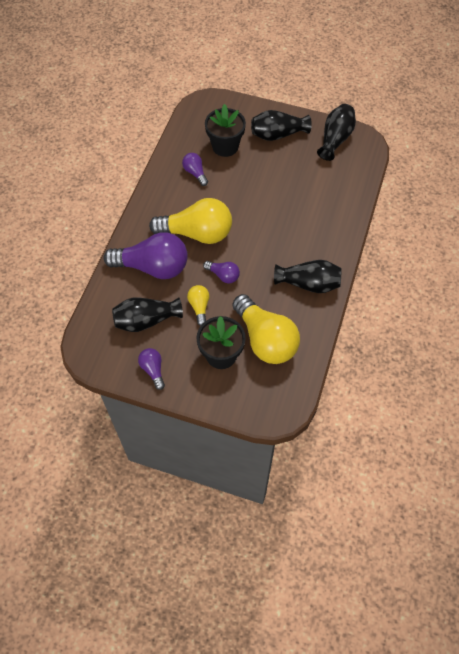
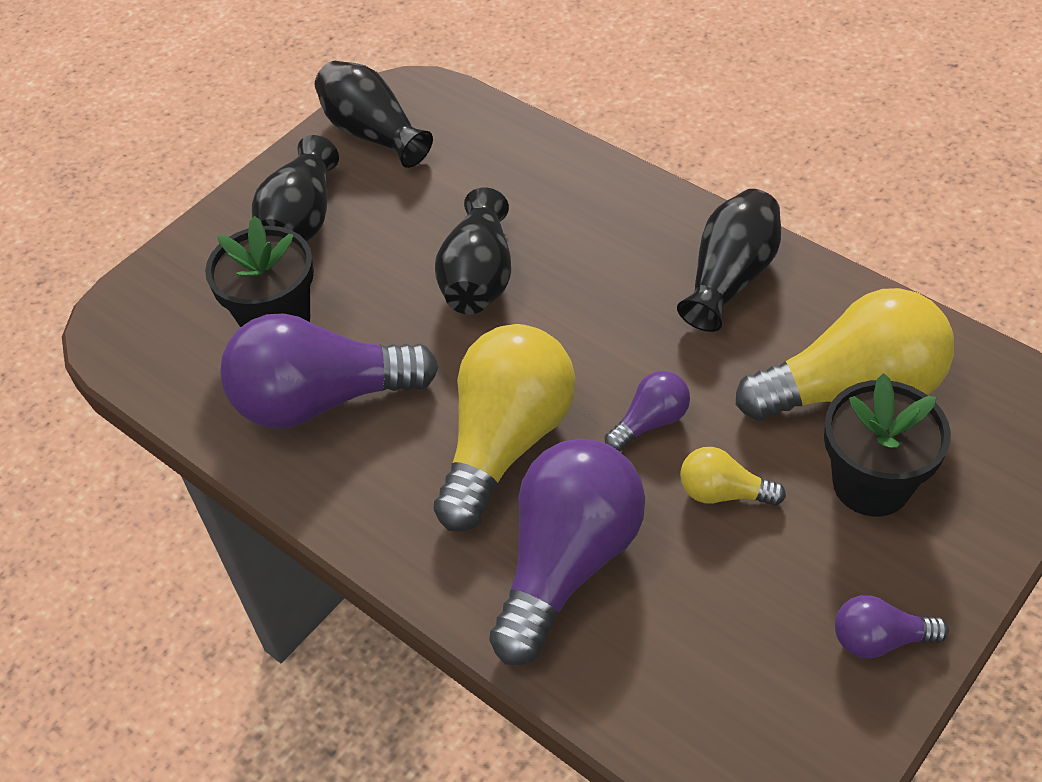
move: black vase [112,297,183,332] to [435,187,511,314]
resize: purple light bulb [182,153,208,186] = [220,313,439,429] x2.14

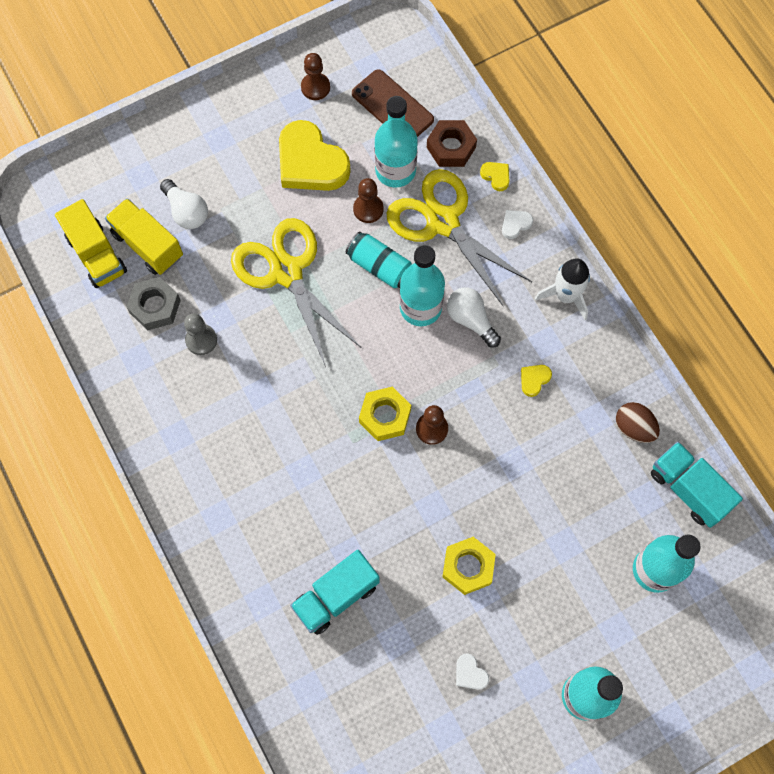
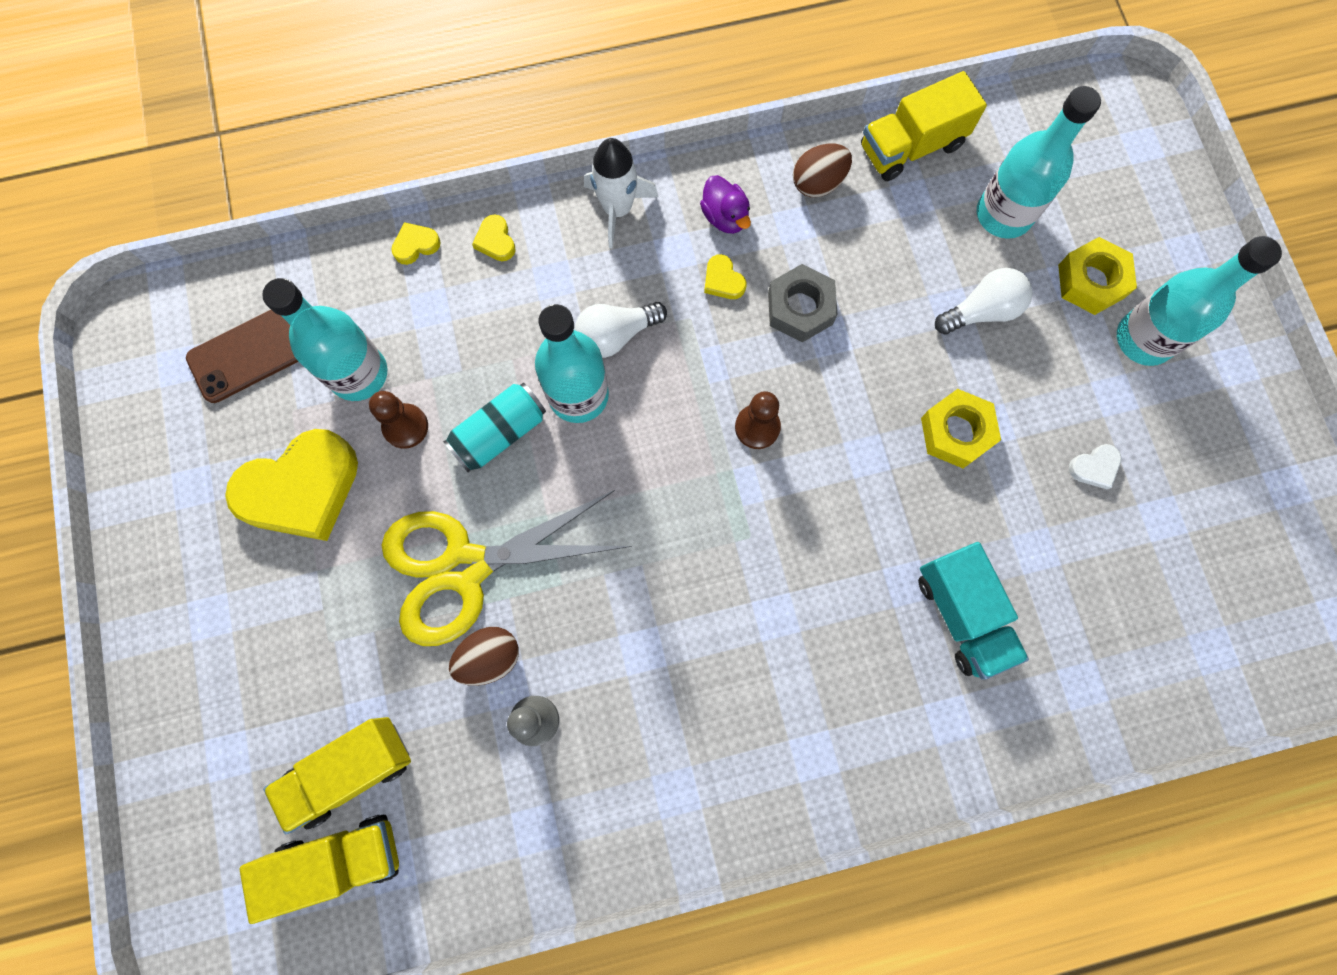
delete: brown pawn [301,53,330,100]; brown nut [427,120,477,167]; yellow scissors [386,169,532,307]
insert: purple duck [700,175,751,234]; brown egg [449,627,519,686]
move: white light bulb [160,179,208,229] to [935,268,1033,335]; grey nut [126,277,181,330] to [768,264,838,342]; yellow nut [359,387,411,441] to [1058,237,1137,315]
recolor: white heart [502,210,533,239] to yellow heart [472,214,516,261]; turquoise truck [651,442,743,528] to yellow truck [861,71,987,181]

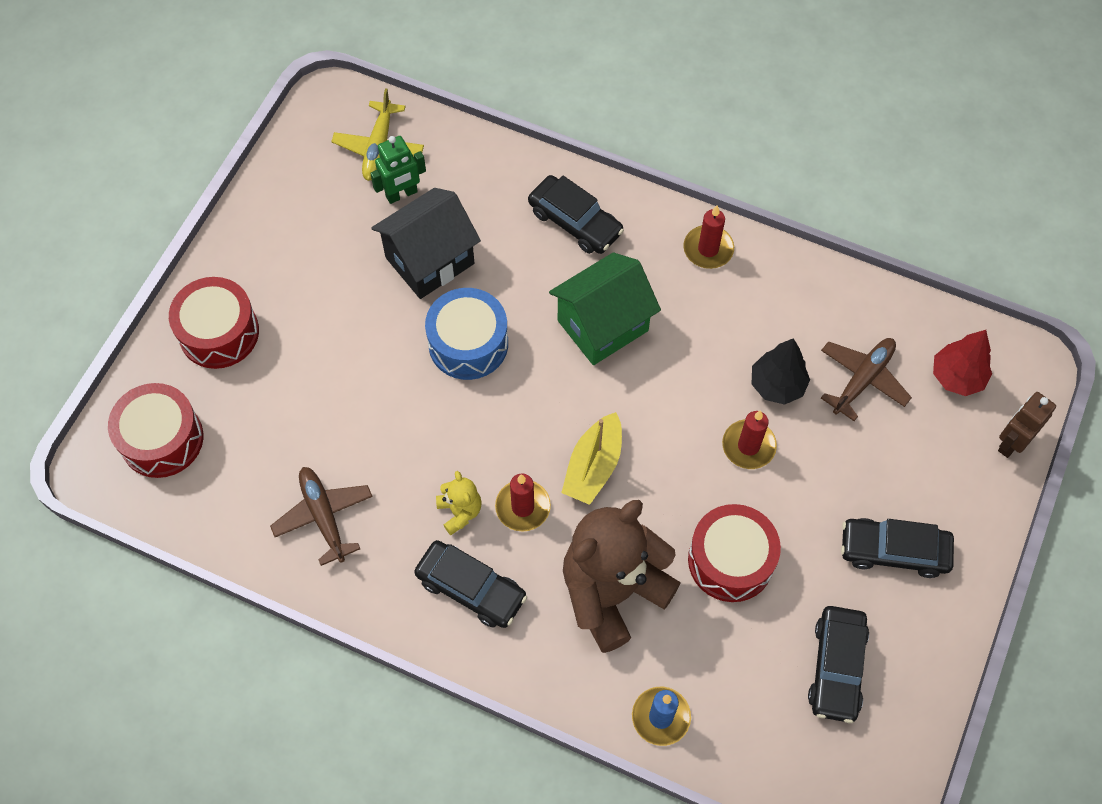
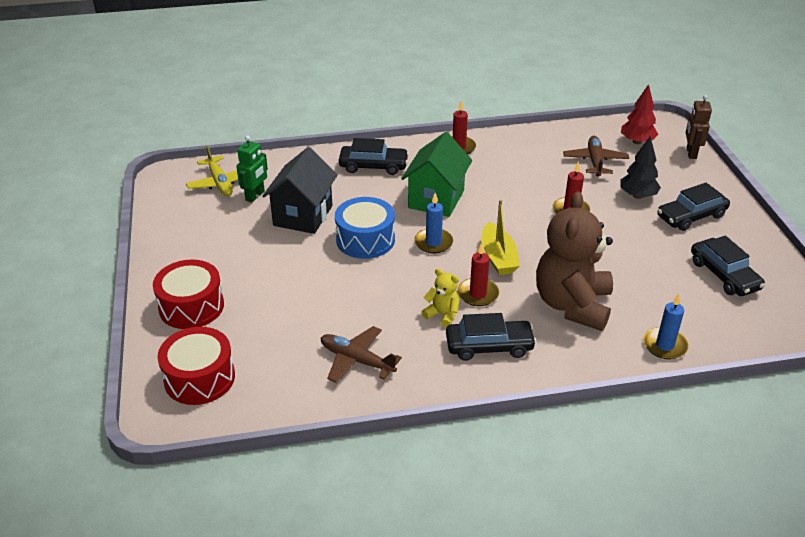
delete: red drum [688,504,781,602]
insert: blue candle [414,193,453,254]
move: black tree [752,338,810,405] to [620,136,661,199]

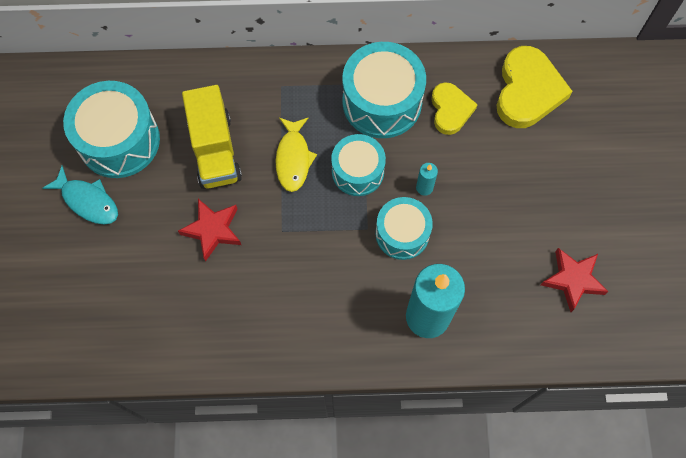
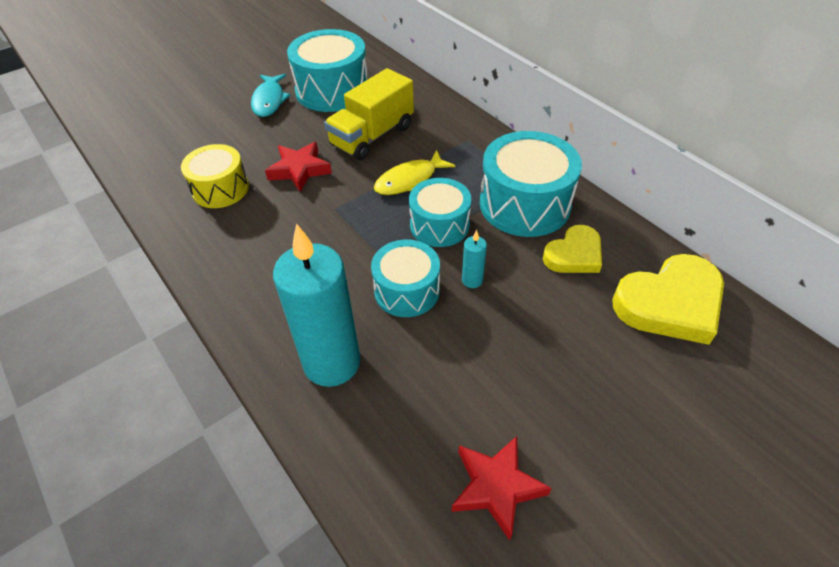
insert: yellow drum [181,144,249,208]

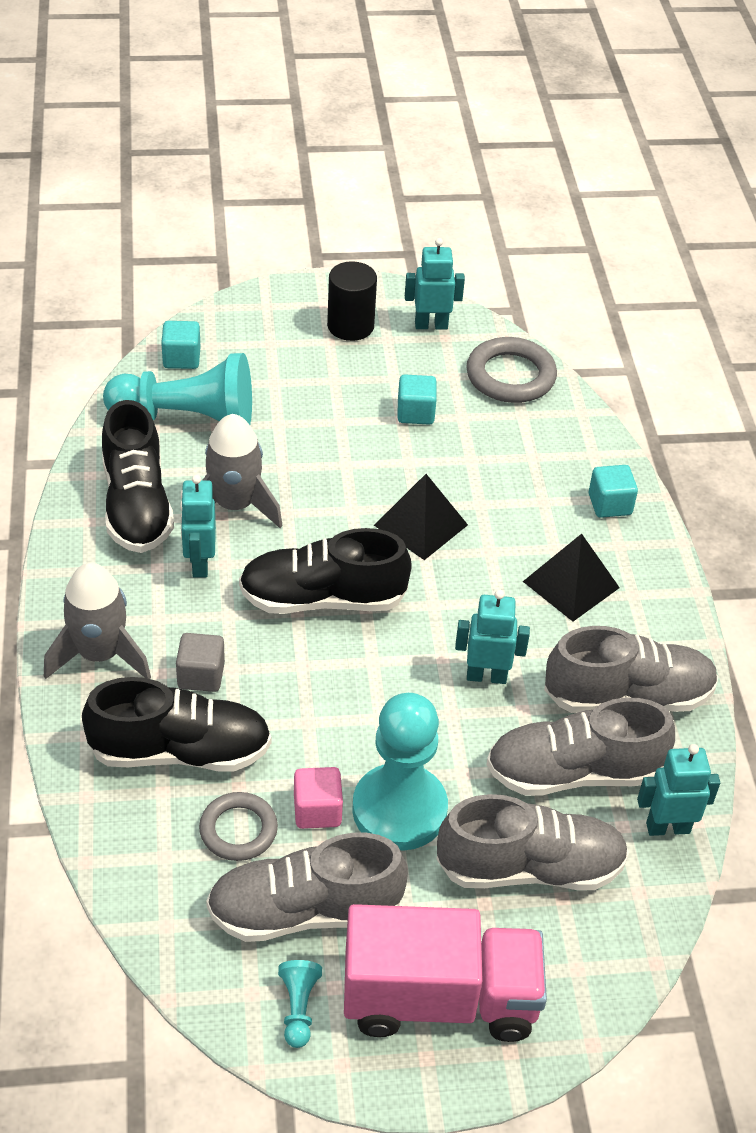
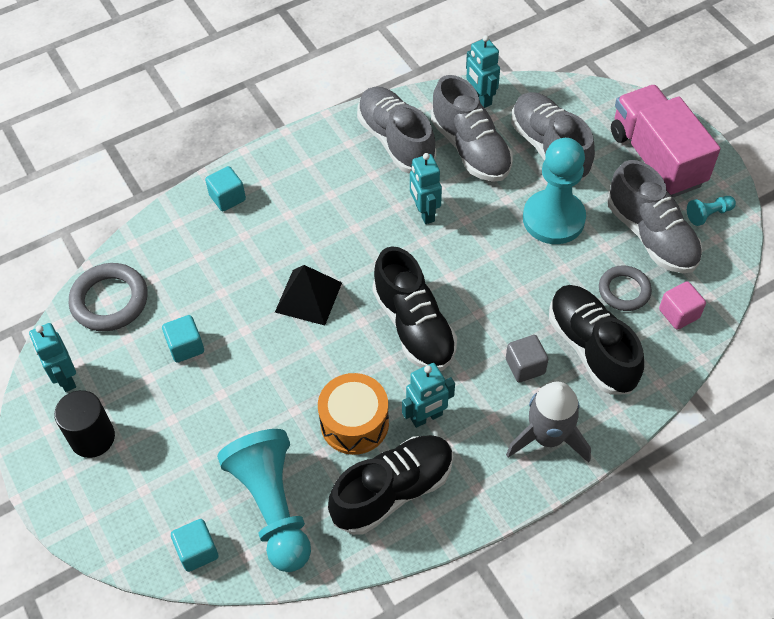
delete: black pyramid [523,534,620,621]
move: pink cube [294,767,343,829] to [659,281,706,330]
replace: grey rocket [203,414,283,528] to orange drum [318,373,389,455]

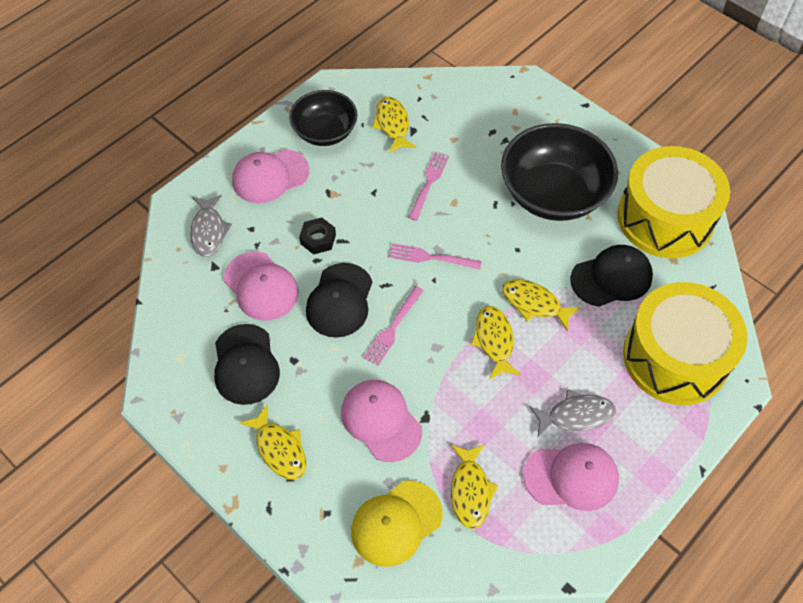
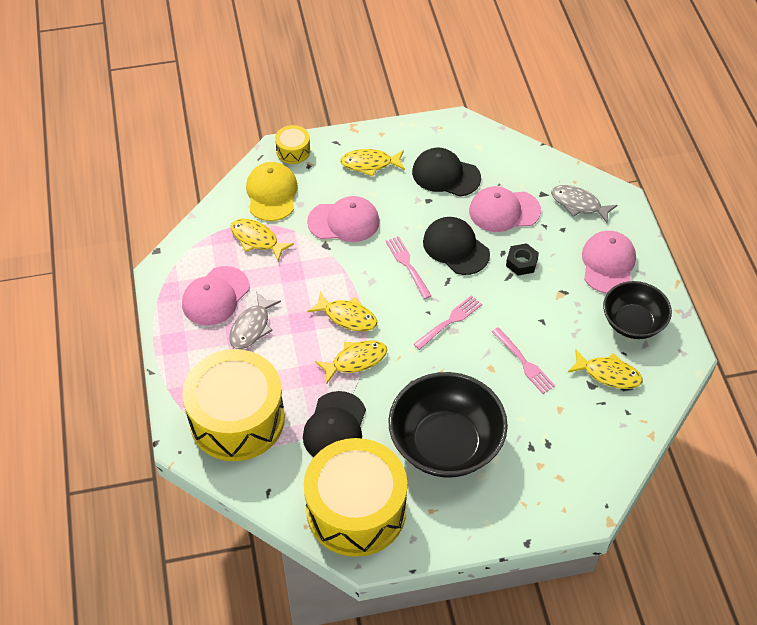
insert: yellow drum [275,125,310,164]

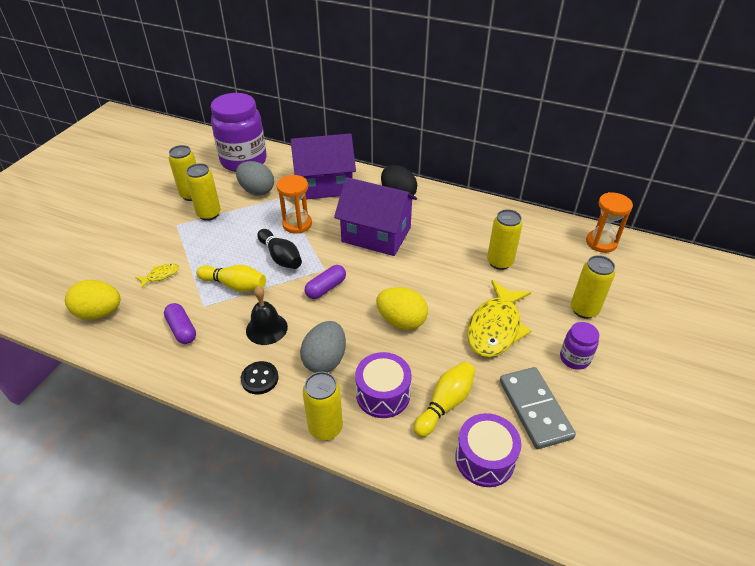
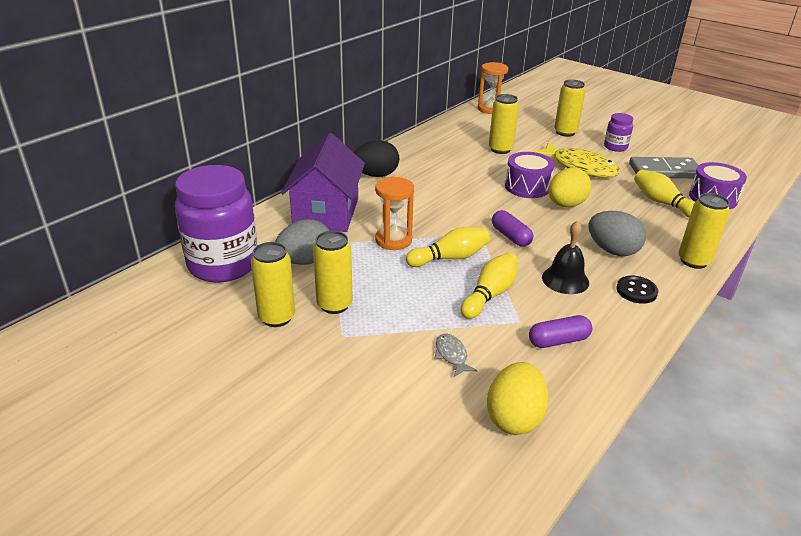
delete: purple house [334,177,417,256]
move: purple drum [355,352,412,418] to [505,152,555,198]
recolor: black bowling pin [257,229,302,269] to yellow bowling pin [406,227,490,267]; yellow fish [136,263,179,288] to grey fish [435,334,477,377]

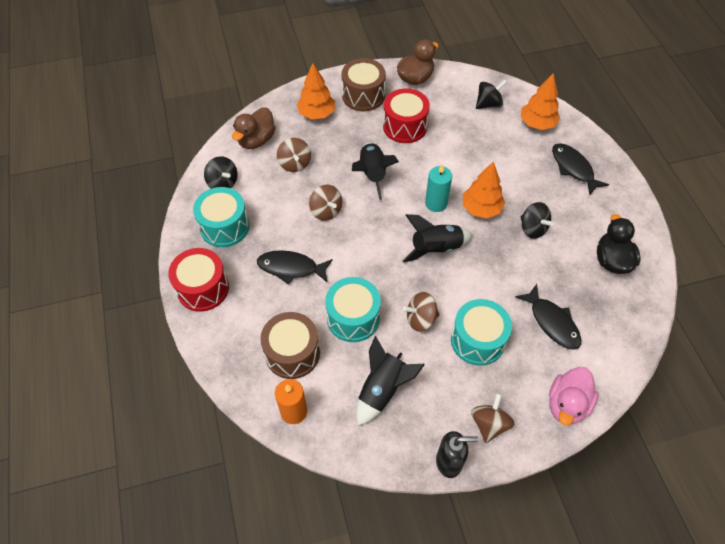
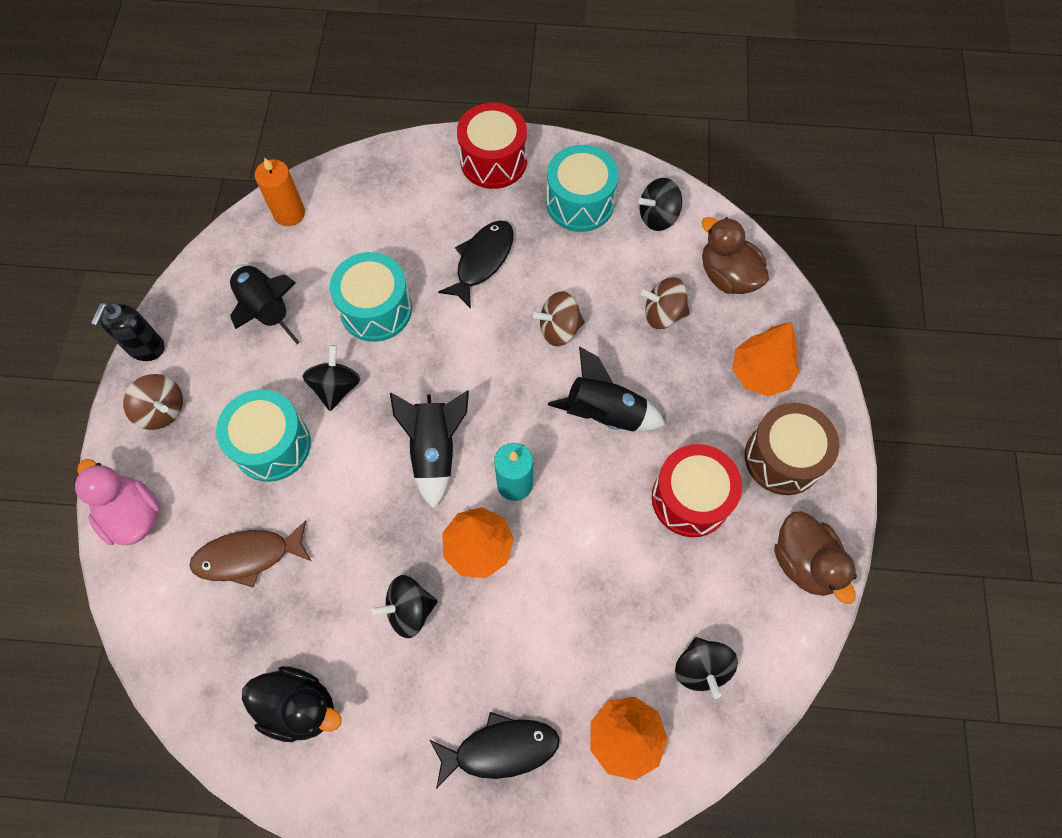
delete: brown drum [260,312,320,379]
recolor: black fish [515,284,581,350] to brown fish [189,520,311,588]; brown spinning top [403,292,440,332] to black spinning top [303,345,360,411]

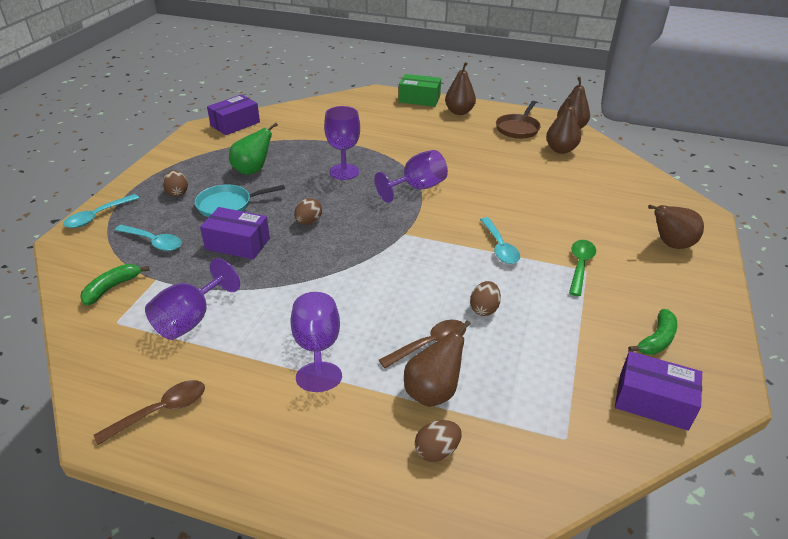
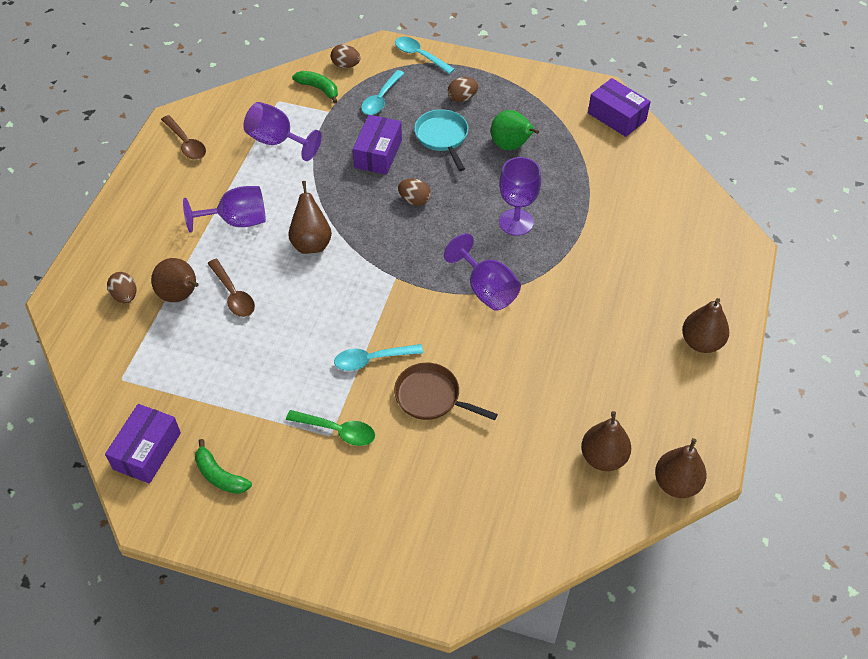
delete: green box [399,74,441,107]
move: brown pan [496,101,541,139] to [394,363,498,420]; brown pear [648,205,704,249] to [288,181,332,254]; brown egg [470,281,501,316] to [331,44,361,68]

